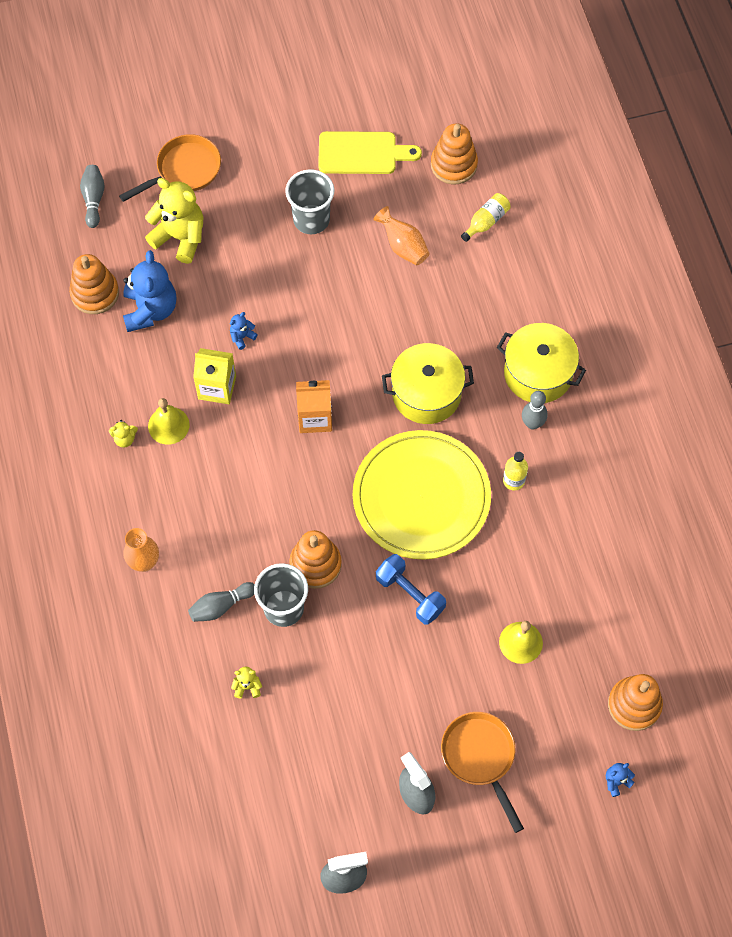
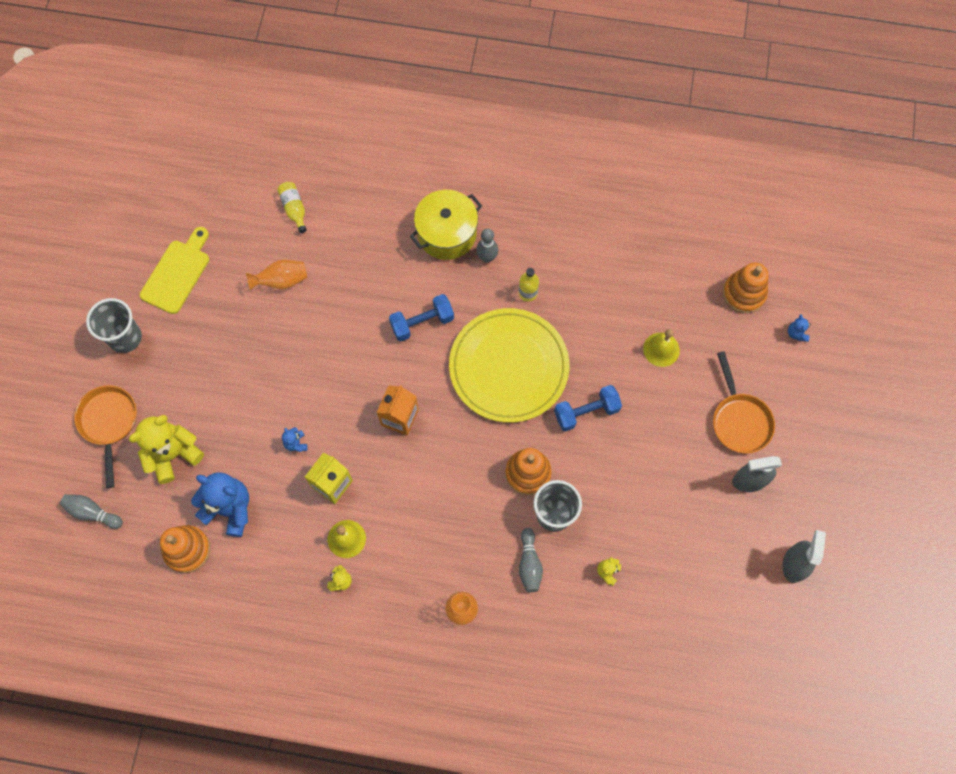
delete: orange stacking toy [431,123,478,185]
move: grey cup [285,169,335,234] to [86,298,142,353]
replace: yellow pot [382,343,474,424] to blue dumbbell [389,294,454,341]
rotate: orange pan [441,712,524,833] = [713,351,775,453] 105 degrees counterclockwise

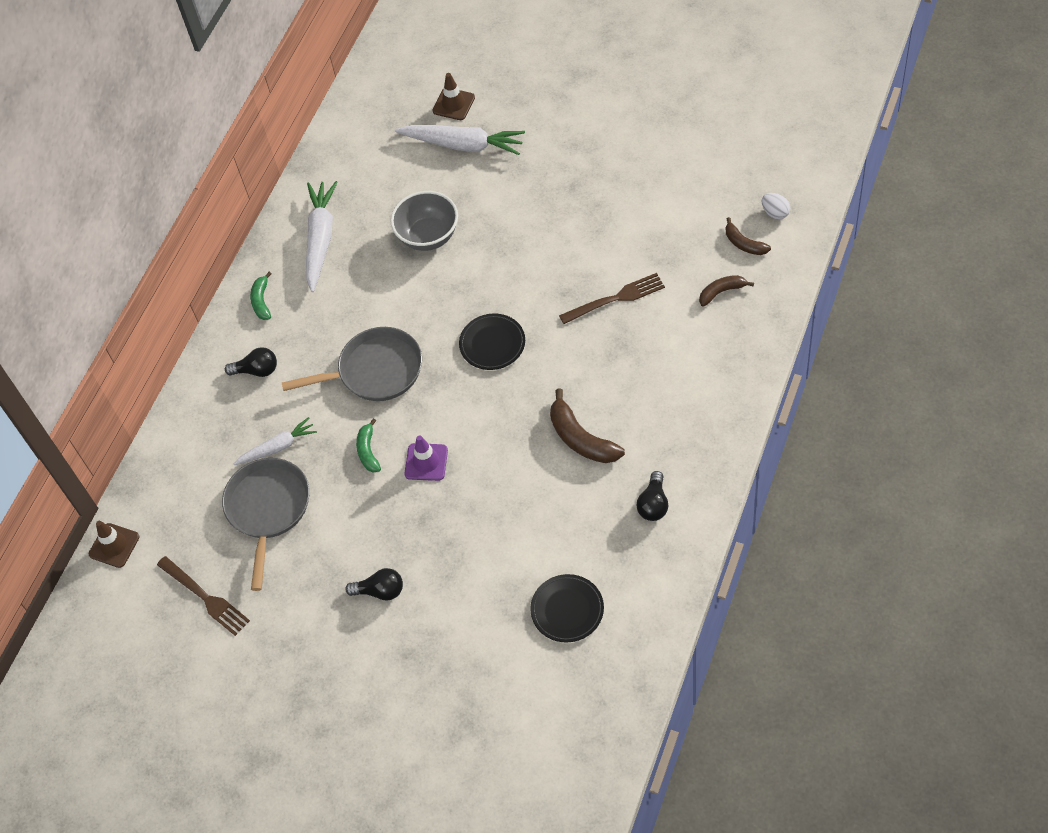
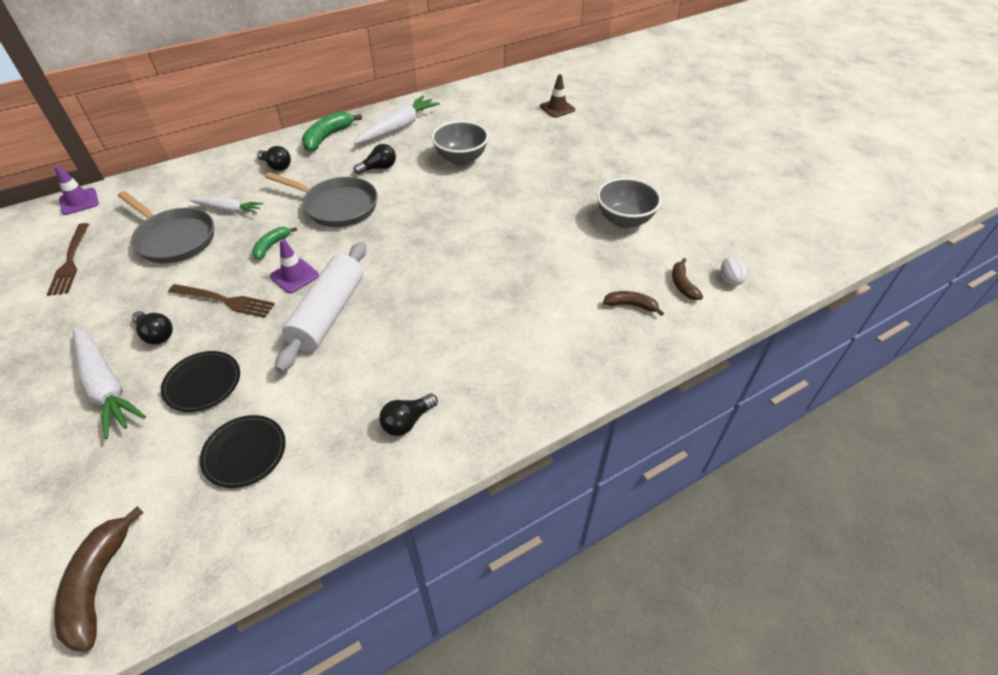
insert: black light bulb [354,144,396,174]; grey bowl [597,178,662,228]; white rolling pin [275,242,366,372]
move: white carrot [395,125,525,155] to [73,327,146,439]; brown fork [559,273,665,324] to [168,284,275,318]; black plate [459,314,525,370] to [161,351,240,412]; brown banana [550,388,625,463] to [54,506,144,652]
recolor: brown traffic cone [89,521,139,568] to purple traffic cone [54,165,99,215]
rotate: grey pan [222,458,310,591] = [118,191,214,263] 90 degrees clockwise
resize: green banana [250,272,272,320] = [302,111,362,152] x1.66

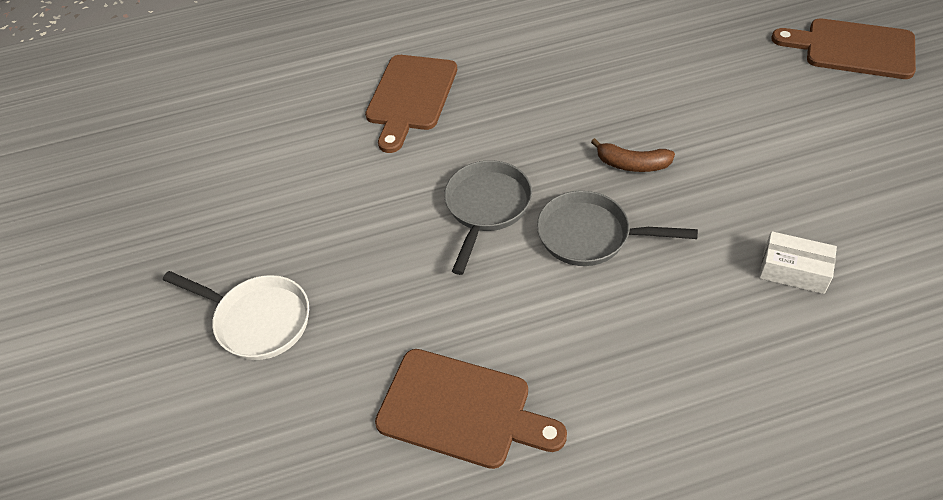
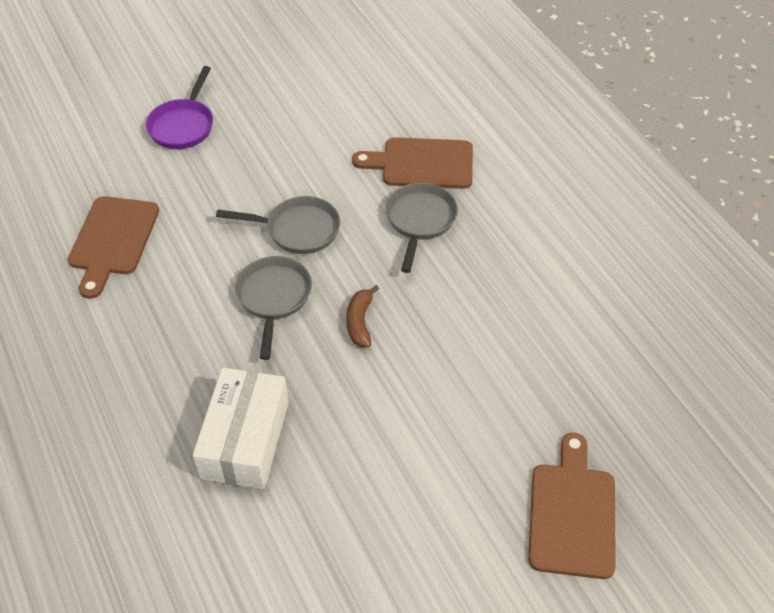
insert: grey pan [386,183,458,273]
recolor: white pan [163,271,309,360] to purple pan [146,66,213,149]
resize: white box [759,231,837,294] = [193,368,289,489] x1.86

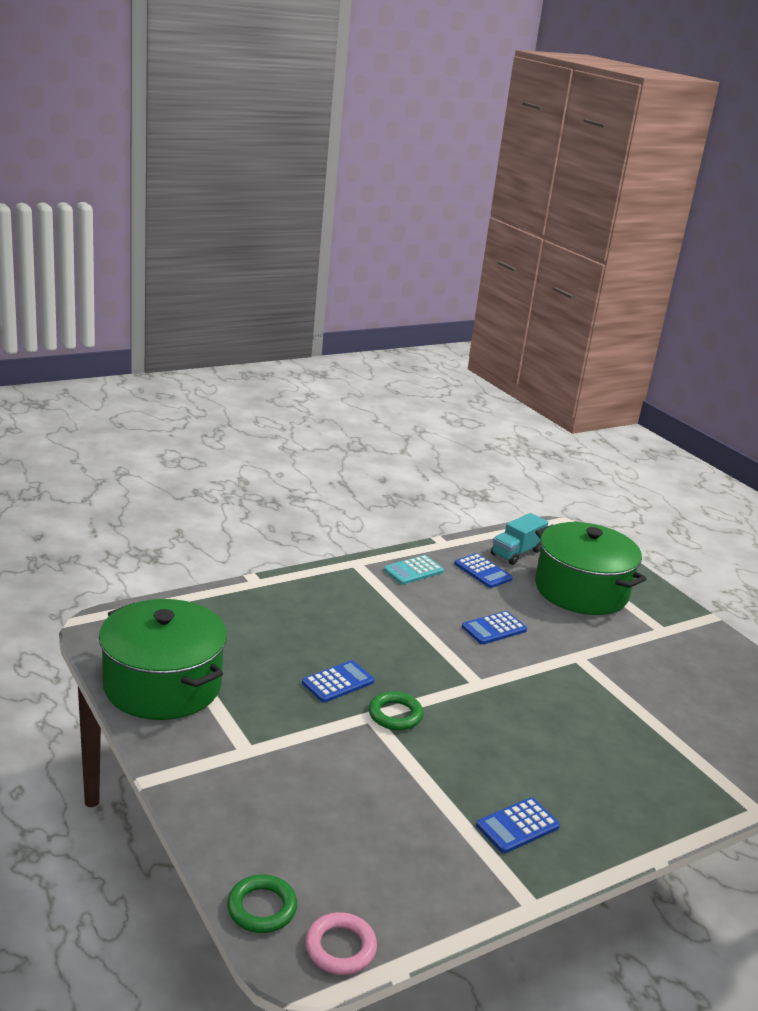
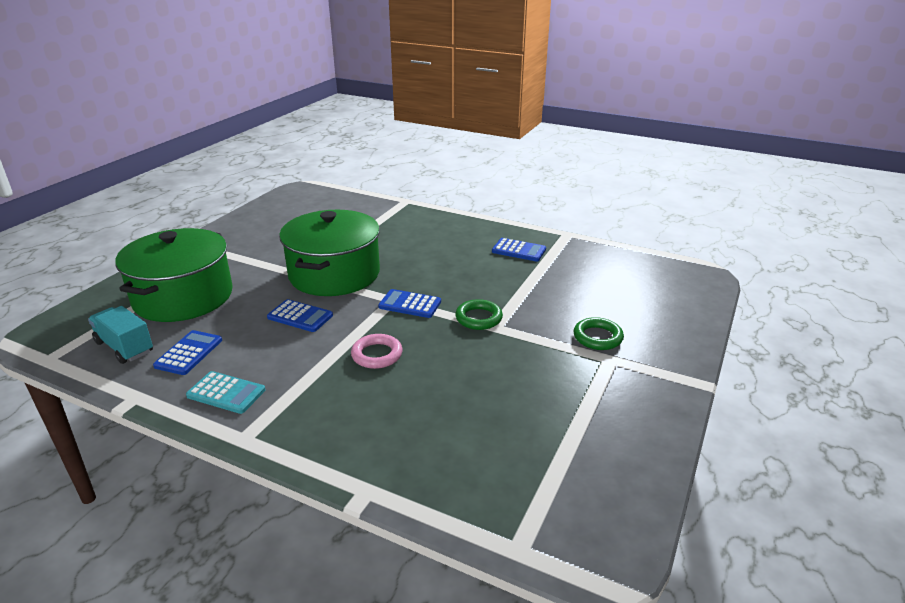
move: green pot [99,599,227,720] to [279,210,380,296]; blue calculator [302,660,374,703] to [378,289,441,318]; green ring [227,874,297,933] to [574,317,624,350]; pink ring [305,912,377,975] to [351,334,402,369]
rotate: turquoise truck [491,513,548,565] = [88,306,153,364] 150 degrees counterclockwise

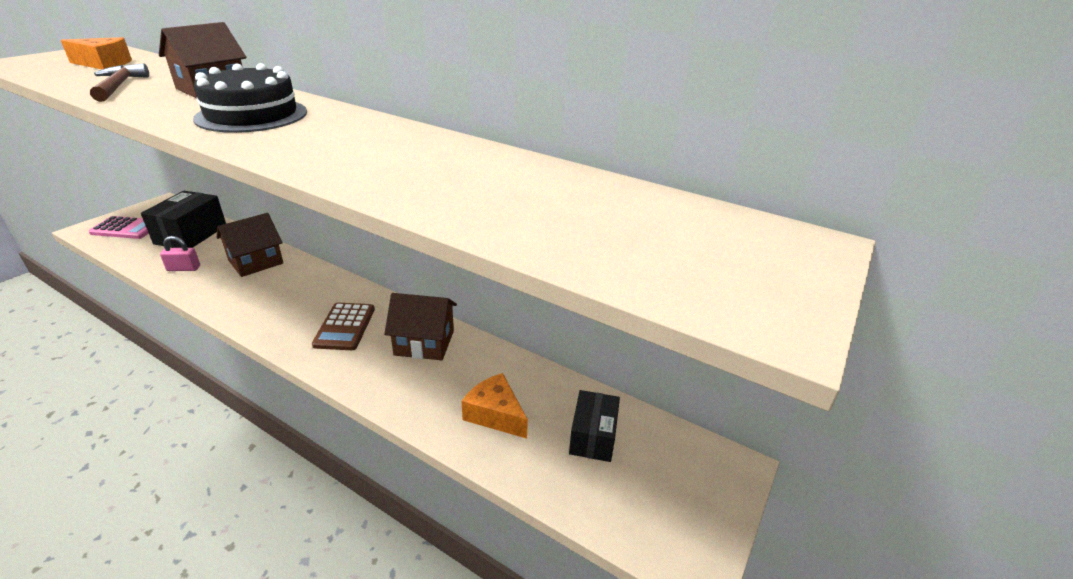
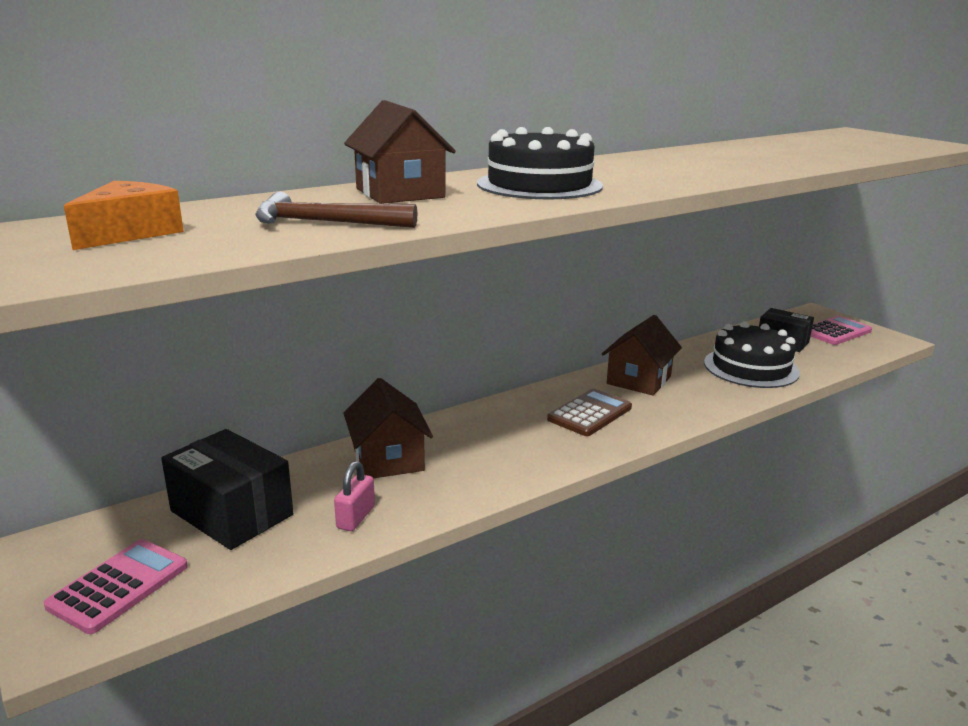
insert: pink calculator [811,316,872,345]
replace: orange cheese [461,373,528,439] to black cake [704,322,800,388]
rotate: brown calculator [312,303,375,350] = [547,389,632,436] 75 degrees counterclockwise

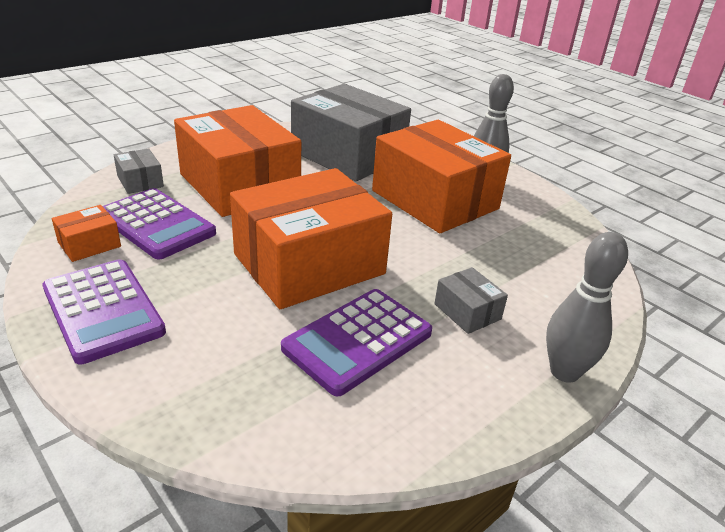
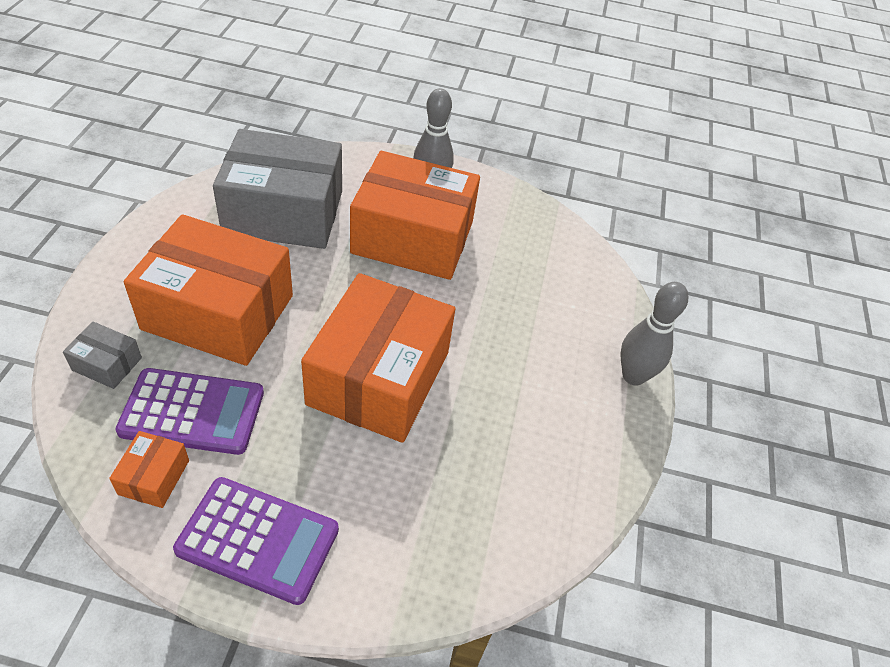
delete: grey box [434,267,508,334]; purple calculator [281,289,432,396]

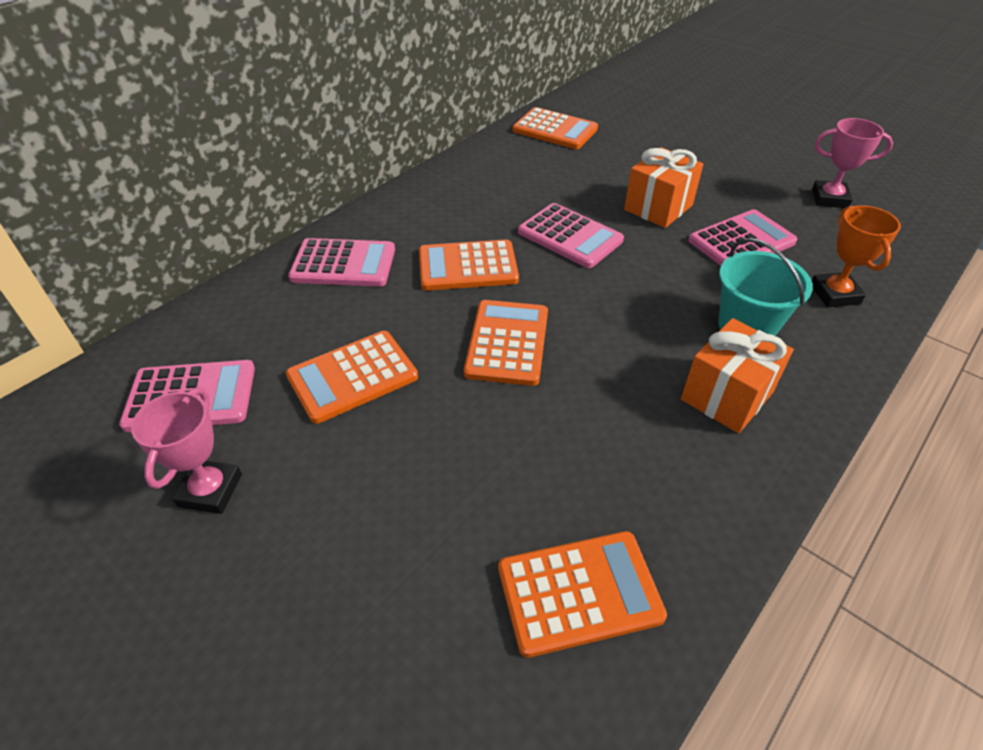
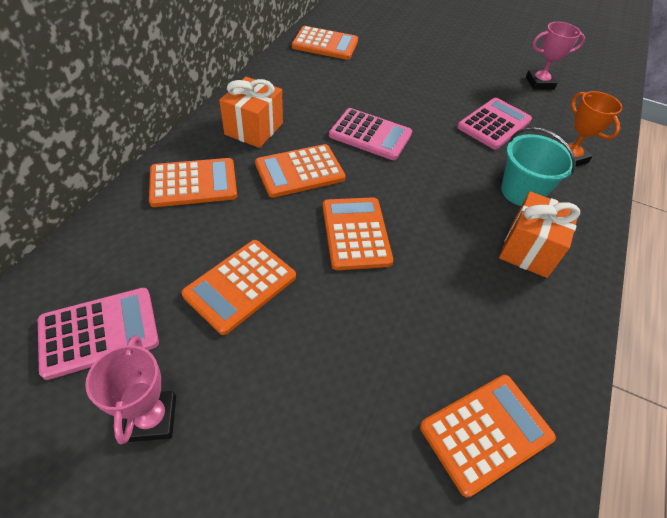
move: orange gift [624,147,703,228] to [219,77,283,148]
recolor: pink calculator [288,238,395,287] to orange calculator [149,158,237,207]

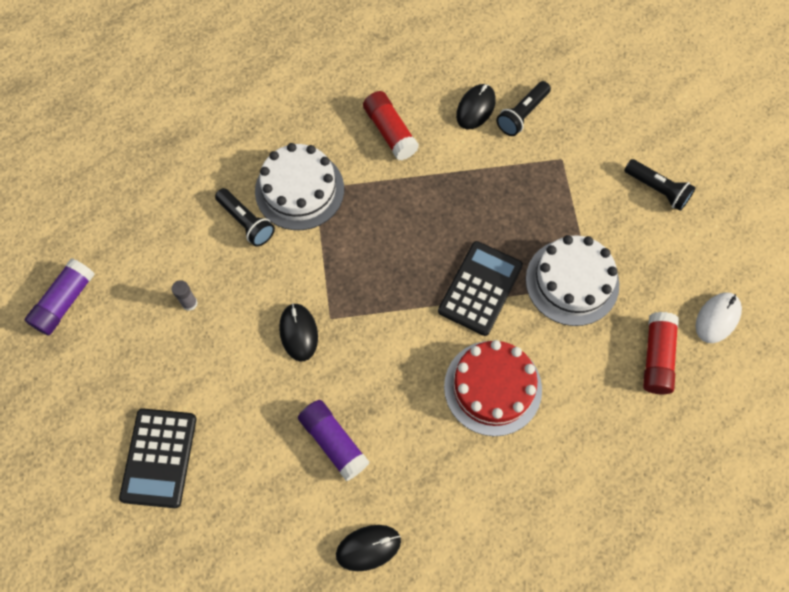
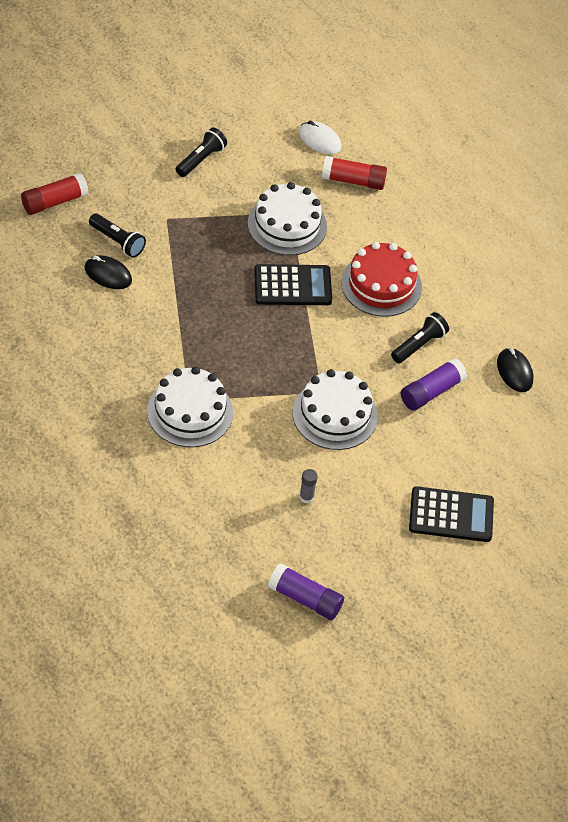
move: red glue stick [363,91,419,160] to [21,173,89,215]; black flashlight [215,188,275,247] to [391,312,449,363]
replace: black mouse [279,303,318,361] to white cake [293,369,378,450]
rotate: black calculator [438,241,523,336] = [254,264,332,305] 150 degrees clockwise

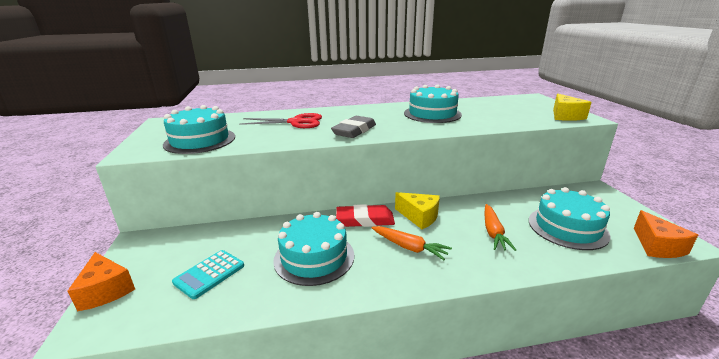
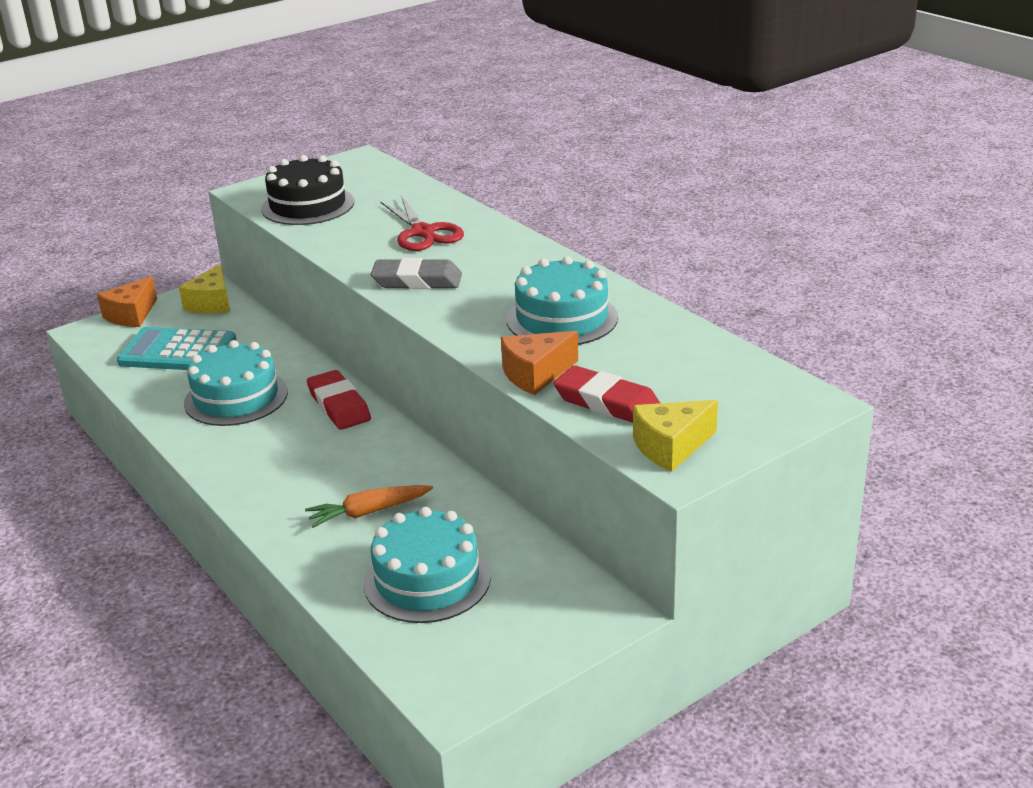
delete: orange carrot [371,226,452,260]
insert: red eraser [553,365,660,423]
move: yellow cheese [395,192,440,229] to [179,264,230,314]; orange cheese [634,210,698,258] to [501,331,578,395]
recolor: turquoise cake [163,105,235,154] to black cake [261,155,354,225]
resize: turquoise calculator [172,250,244,299] = [117,327,236,370] x1.54

